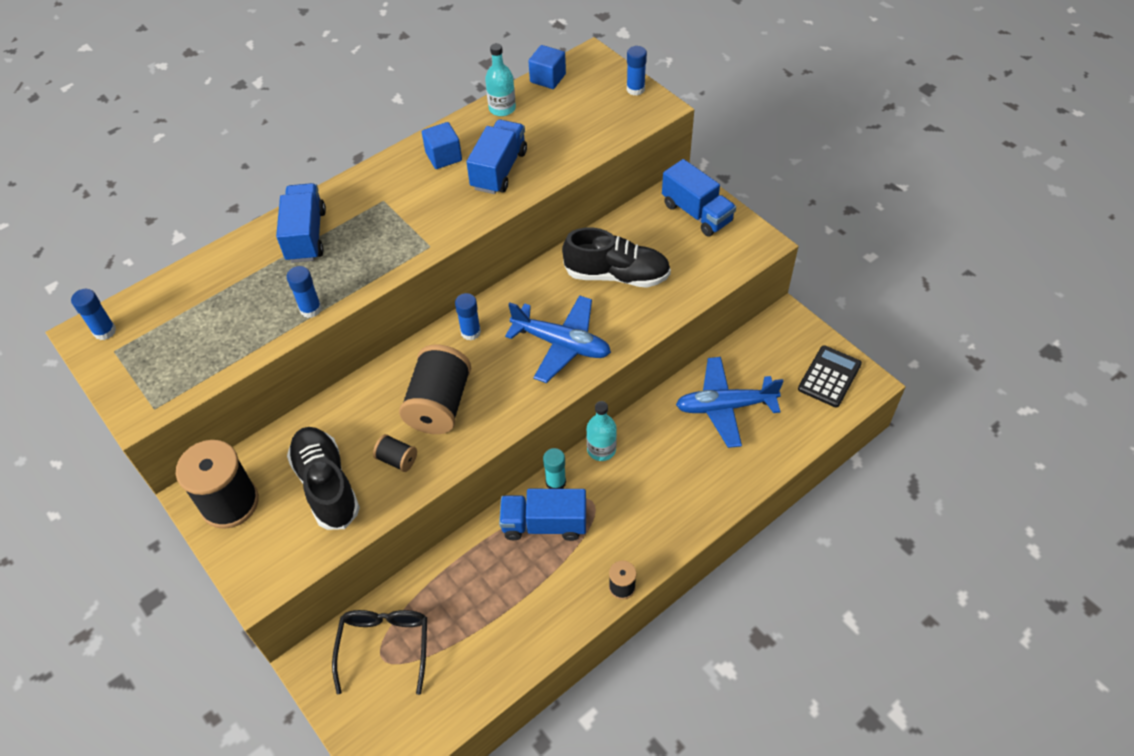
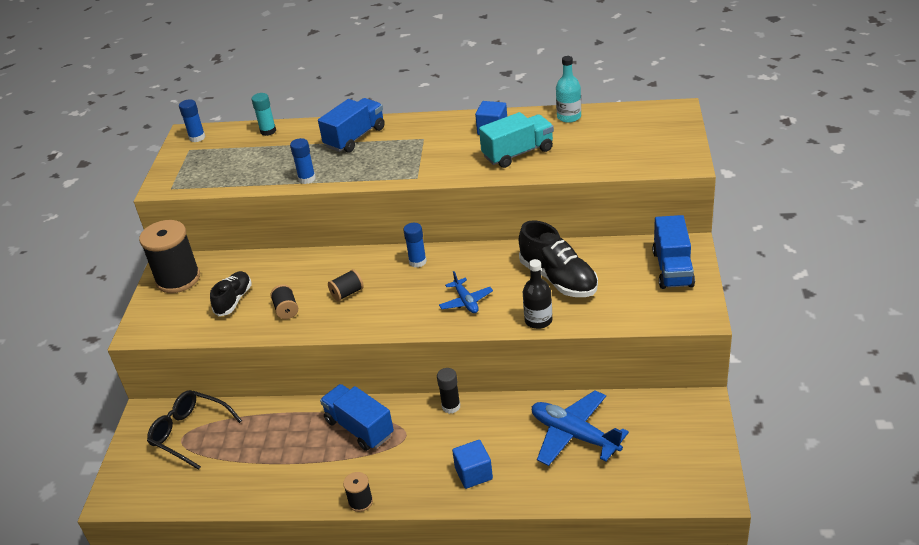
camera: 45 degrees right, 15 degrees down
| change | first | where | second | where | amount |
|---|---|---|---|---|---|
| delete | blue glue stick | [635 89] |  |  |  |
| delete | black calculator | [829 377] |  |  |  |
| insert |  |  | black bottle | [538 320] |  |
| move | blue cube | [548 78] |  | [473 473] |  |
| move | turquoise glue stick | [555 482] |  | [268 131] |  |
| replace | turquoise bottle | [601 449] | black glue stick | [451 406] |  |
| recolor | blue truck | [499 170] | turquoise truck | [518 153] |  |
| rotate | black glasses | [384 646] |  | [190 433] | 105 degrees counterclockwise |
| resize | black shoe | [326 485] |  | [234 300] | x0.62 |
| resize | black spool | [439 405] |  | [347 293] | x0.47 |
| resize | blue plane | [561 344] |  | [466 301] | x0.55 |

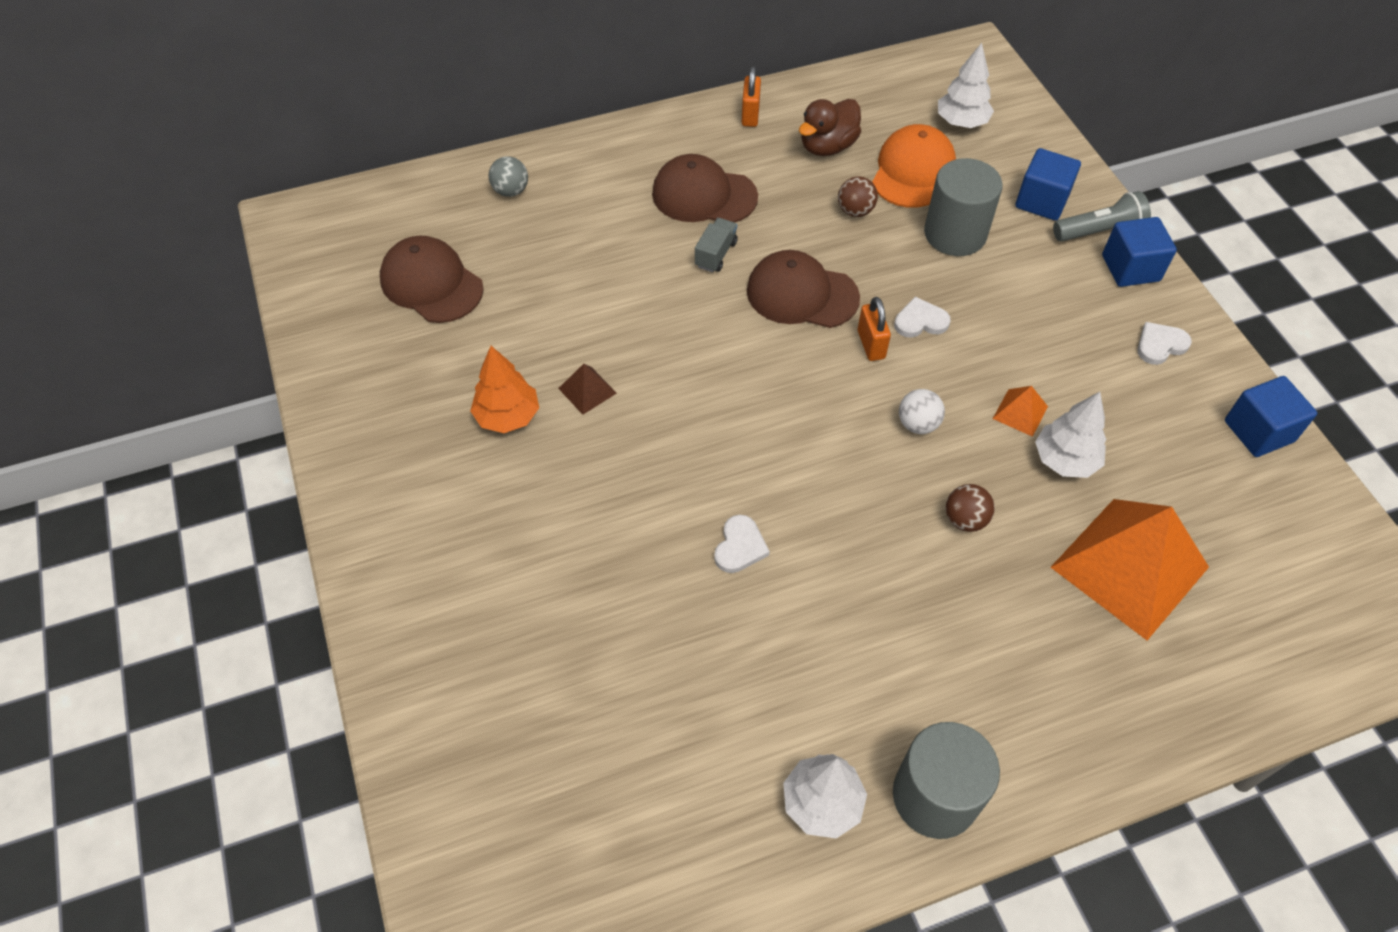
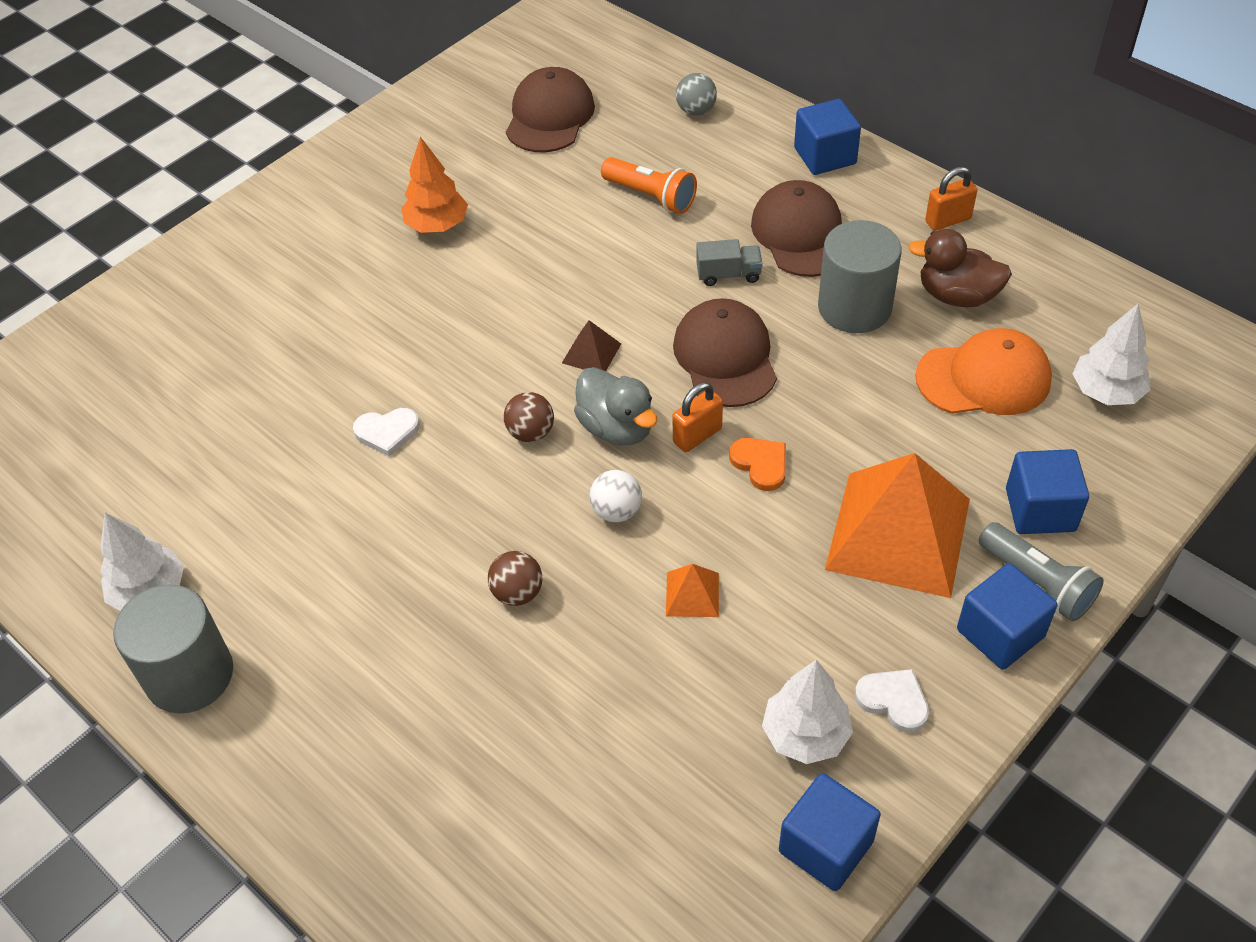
camera: 65 degrees right, 5 degrees down
| change | first | where | second | where | amount |
|---|---|---|---|---|---|
| insert |  |  | grey duck | [617 428] |  |
| insert |  |  | orange flashlight | [651 196] |  |
| insert |  |  | blue cube | [825 156] |  |
| move | brown pyramid | [587 390] |  | [591 353] |  |
| move | brown ball | [855 211] |  | [531 433] |  |
| move | grey cylinder | [955 234] |  | [854 307] |  |
| move | white tree | [1065 460] |  | [805 734] |  |
| move | orange pyramid | [1130 567] |  | [898 534] |  |
| recolor | white heart | [920 321] | orange heart | [760 464] |  |

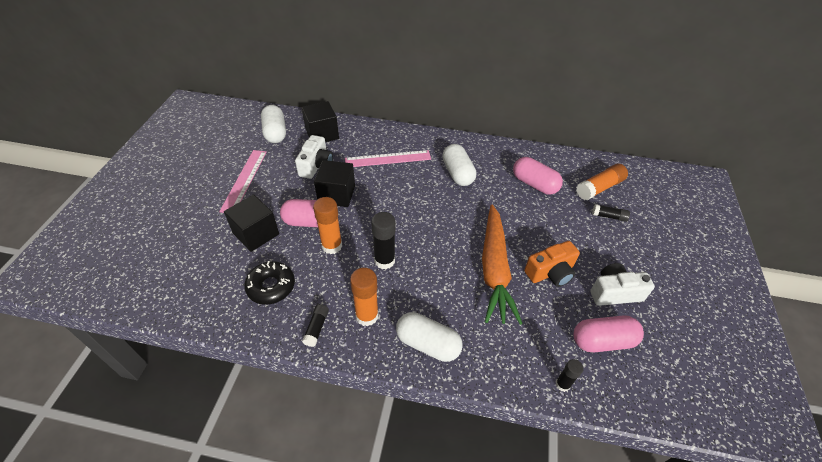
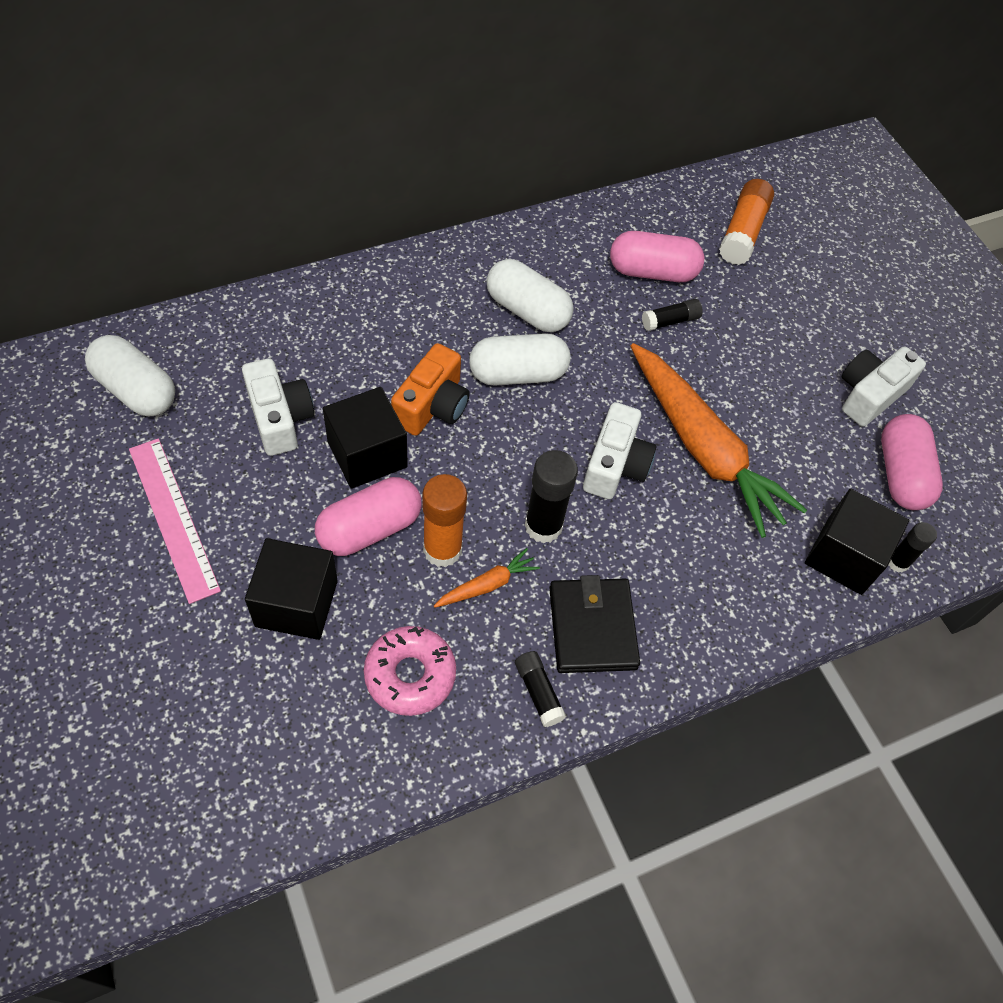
camera: 40 degrees left, 10 degrees up
| change | first | where | second | where | amount |
|---|---|---|---|---|---|
| delete | pink ruler | [388 159] |  |  |  |
| insert |  |  | orange carrot | [487 585] |  |
| insert |  |  | white camera | [615 465] |  |
| move | black cube | [322 134] |  | [844 556] |  |
| move | white capsule | [428 344] |  | [518 374] |  |
| move | orange camera | [550 272] |  | [432 406] |  |
| move | black glue stick | [609 216] |  | [670 321] |  |
| replace | orange glue stick | [367 316] | black wallet | [592 628] |  |
| recolor | black donut | [271 286] | pink donut | [410 675] |  |
| rotate | pink capsule | [602 341] |  | [901 474] | 45 degrees counterclockwise |

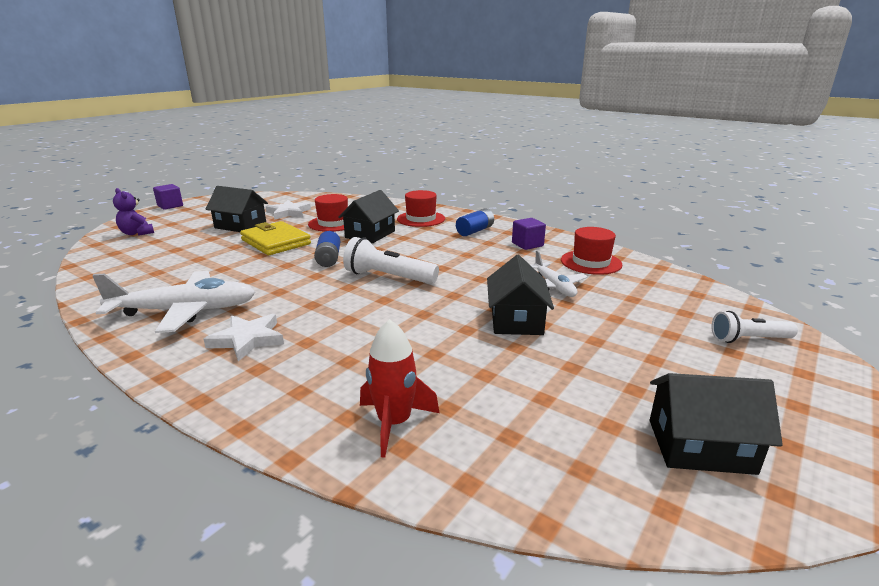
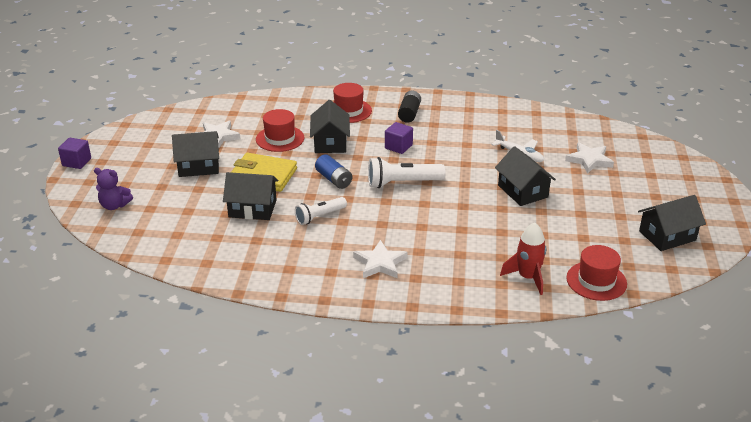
camera: 30 degrees left, 10 degrees up
| change | first | where | second | where | amount |
|---|---|---|---|---|---|
| delete | white plane | [184 311] |  |  |  |
| insert |  |  | black house | [252 208] |  |
| insert |  |  | white star | [589 160] |  |
| move | purple cube | [527 244] |  | [398 147] |  |
| move | red hat | [591 262] |  | [596 281] |  |
| move | white flashlight | [749 339] |  | [320 216] |  |
| recolor | blue battery | [475 231] | black battery | [409 113] |  |

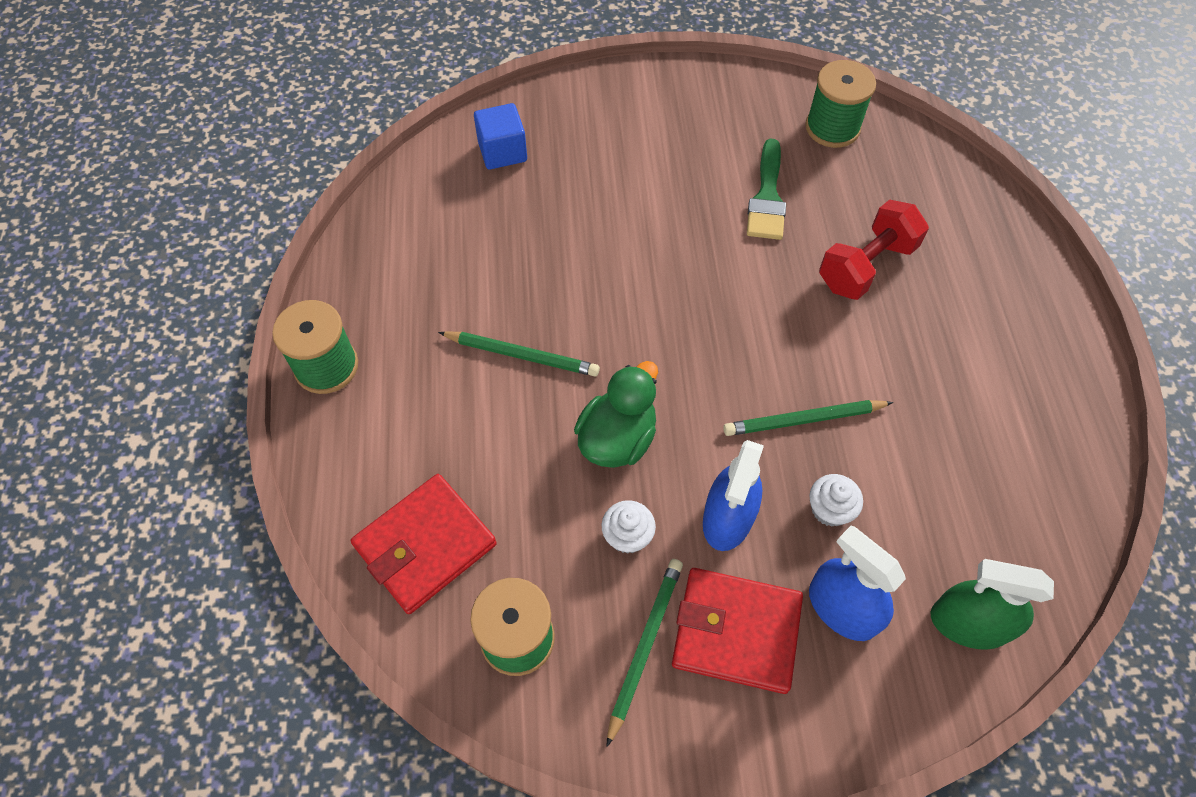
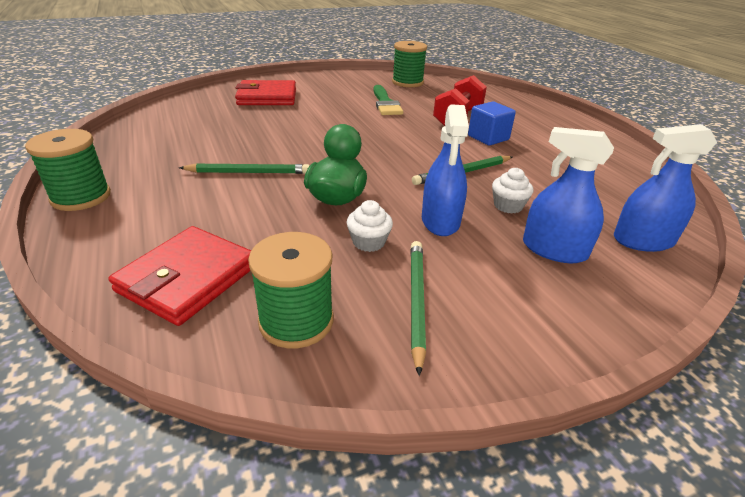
camera: 20 degrees left, 25 degrees down
| change | first | where | second | where | amount |
|---|---|---|---|---|---|
| move | blue cube | [502 151] |  | [488 138] |  |
| move | red wallet | [736 631] |  | [267 97] |  |
| recolor | green spray bottle | [968 623] | blue spray bottle | [643 241] |  |

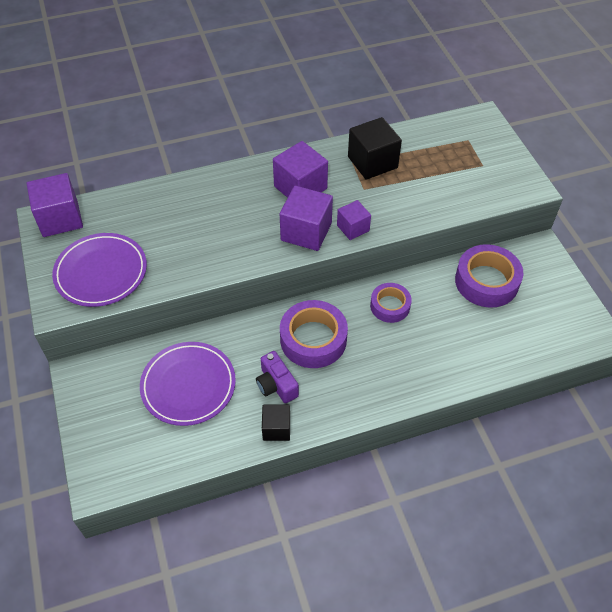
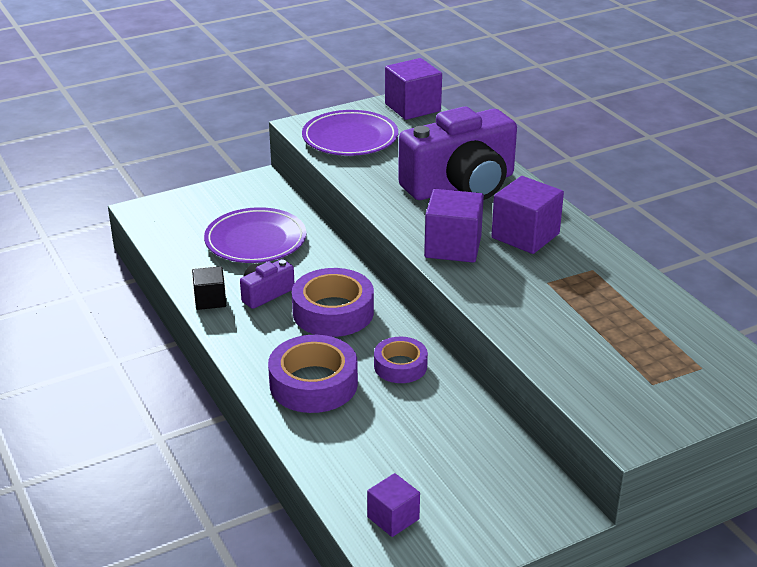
camera: 80 degrees right, 20 degrees down
| change | first | where | second | where | amount |
|---|---|---|---|---|---|
| delete | black cube | [372 162] |  |  |  |
| insert |  |  | purple camera | [461 185] |  |
| move | purple cube | [353 228] |  | [393 518] |  |
| move | purple tape | [486 281] |  | [313 384] |  |

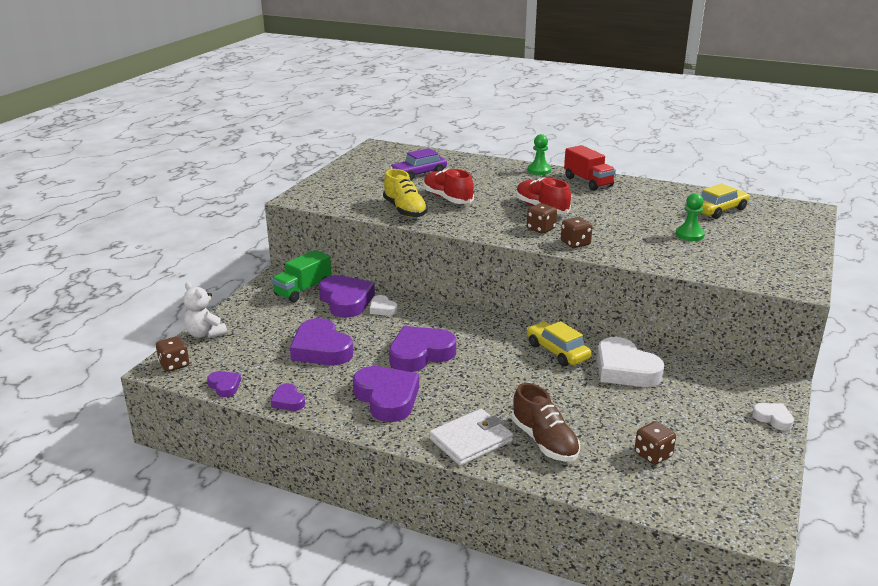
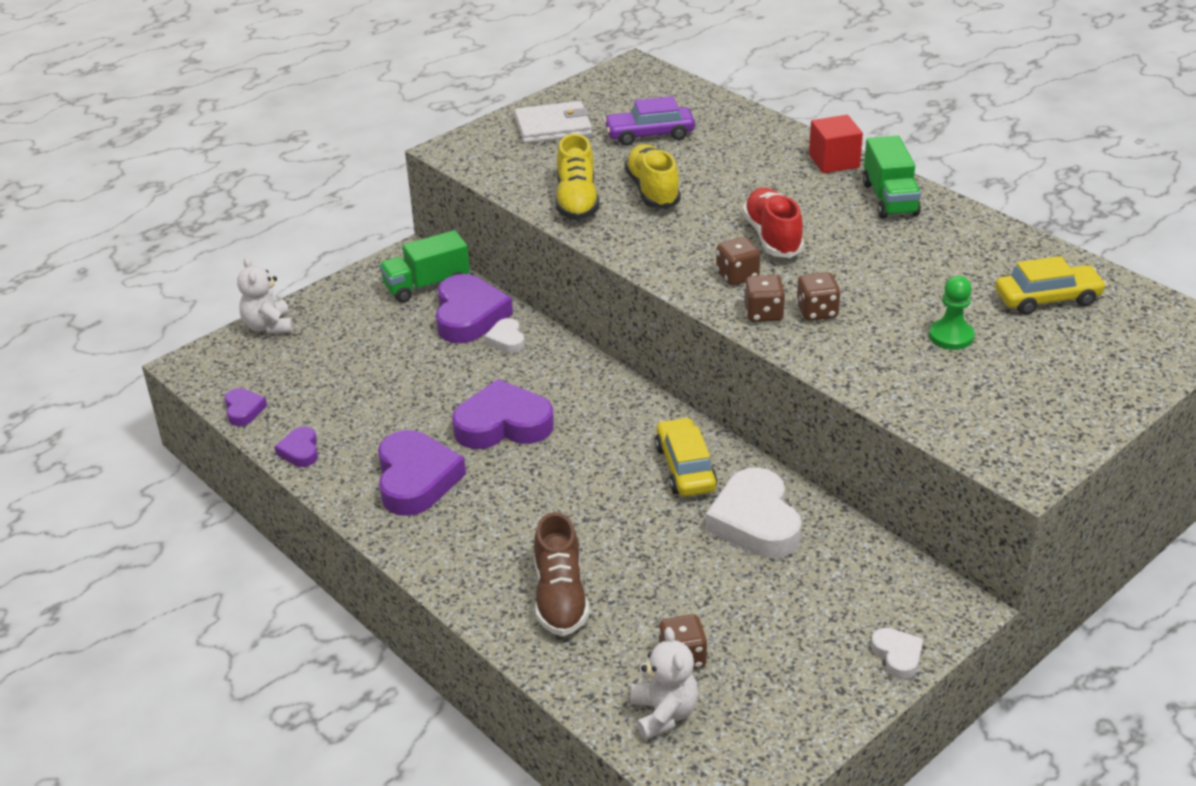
camera: 25 degrees right, 10 degrees up
| change | first | where | second | where | amount |
|---|---|---|---|---|---|
| delete | purple heart | [321 349] |  |  |  |
| insert |  |  | white teddy bear | [663 714] |  |
| move | brown dice | [174 365] |  | [817 312] |  |
| move | white wallet | [471 440] |  | [553 126] |  |
| replace | green pawn | [539 170] | red cube | [834 161] |  |
| recolor | red shoe | [447 198] | yellow shoe | [652 190] |  |
| recolor | red truck | [588 182] | green truck | [889 199] |  |

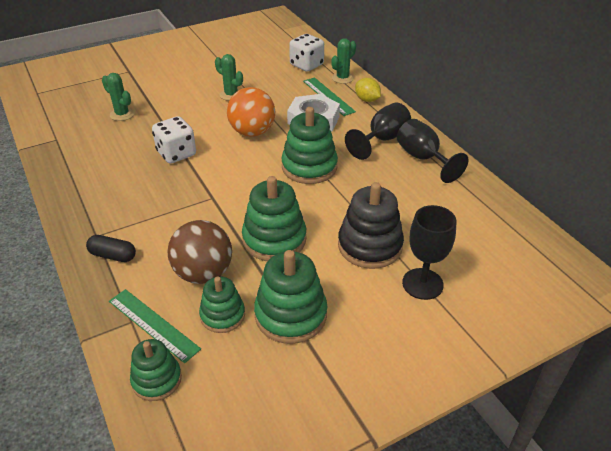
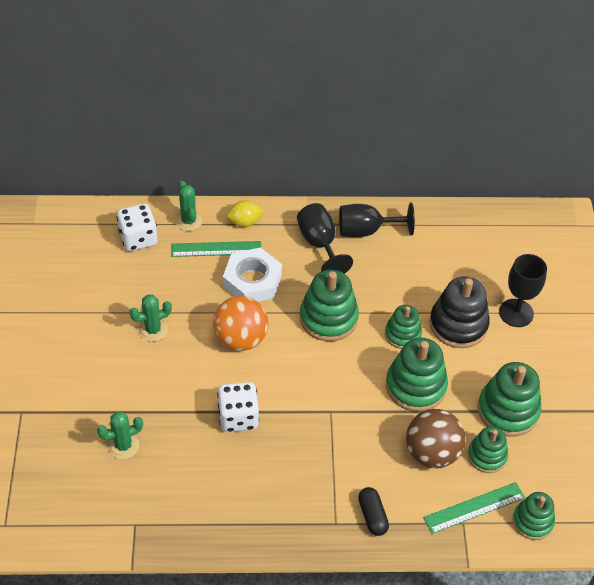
camera: 65 degrees left, 10 degrees up
| change | first | where | second | where | amount |
|---|---|---|---|---|---|
| insert |  |  | green stacking toy | [402 334] |  |
| rotate | black capsule | [113 255] |  | [372 516] | 60 degrees counterclockwise |

